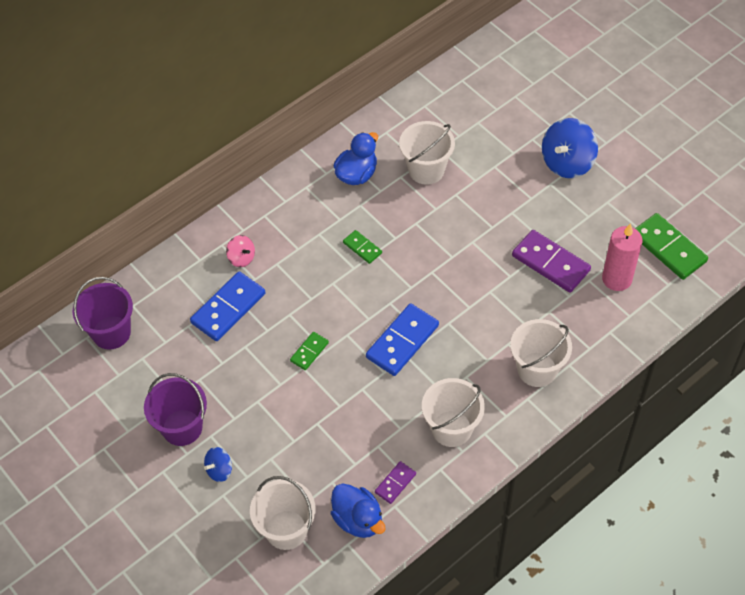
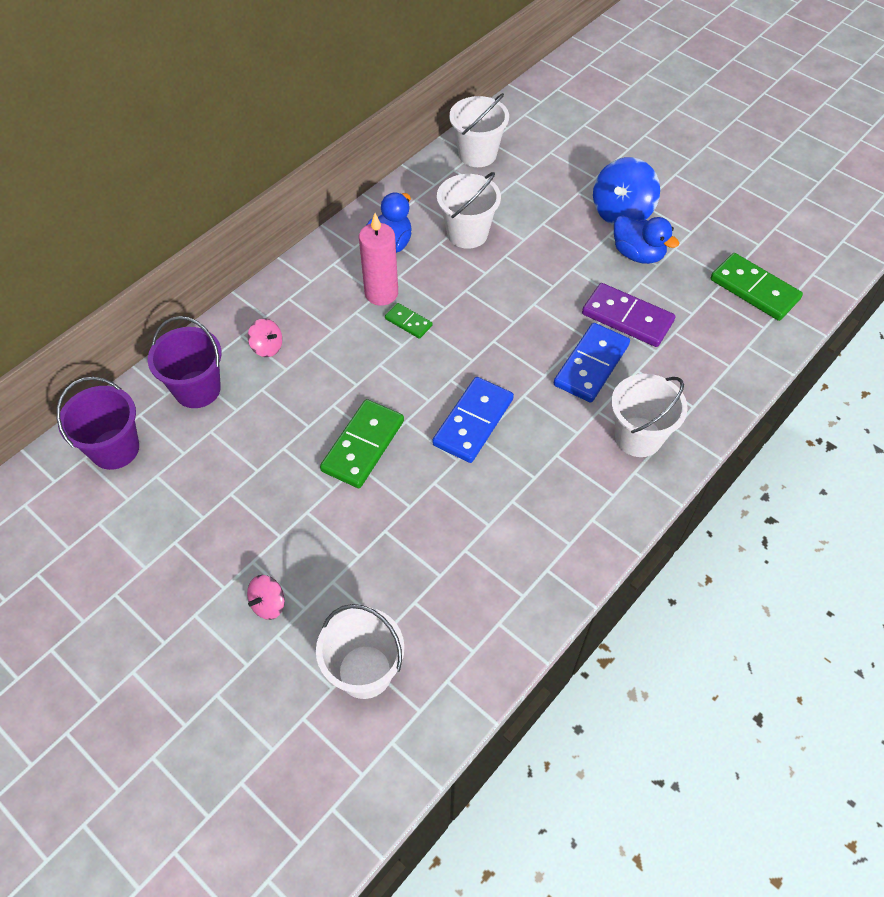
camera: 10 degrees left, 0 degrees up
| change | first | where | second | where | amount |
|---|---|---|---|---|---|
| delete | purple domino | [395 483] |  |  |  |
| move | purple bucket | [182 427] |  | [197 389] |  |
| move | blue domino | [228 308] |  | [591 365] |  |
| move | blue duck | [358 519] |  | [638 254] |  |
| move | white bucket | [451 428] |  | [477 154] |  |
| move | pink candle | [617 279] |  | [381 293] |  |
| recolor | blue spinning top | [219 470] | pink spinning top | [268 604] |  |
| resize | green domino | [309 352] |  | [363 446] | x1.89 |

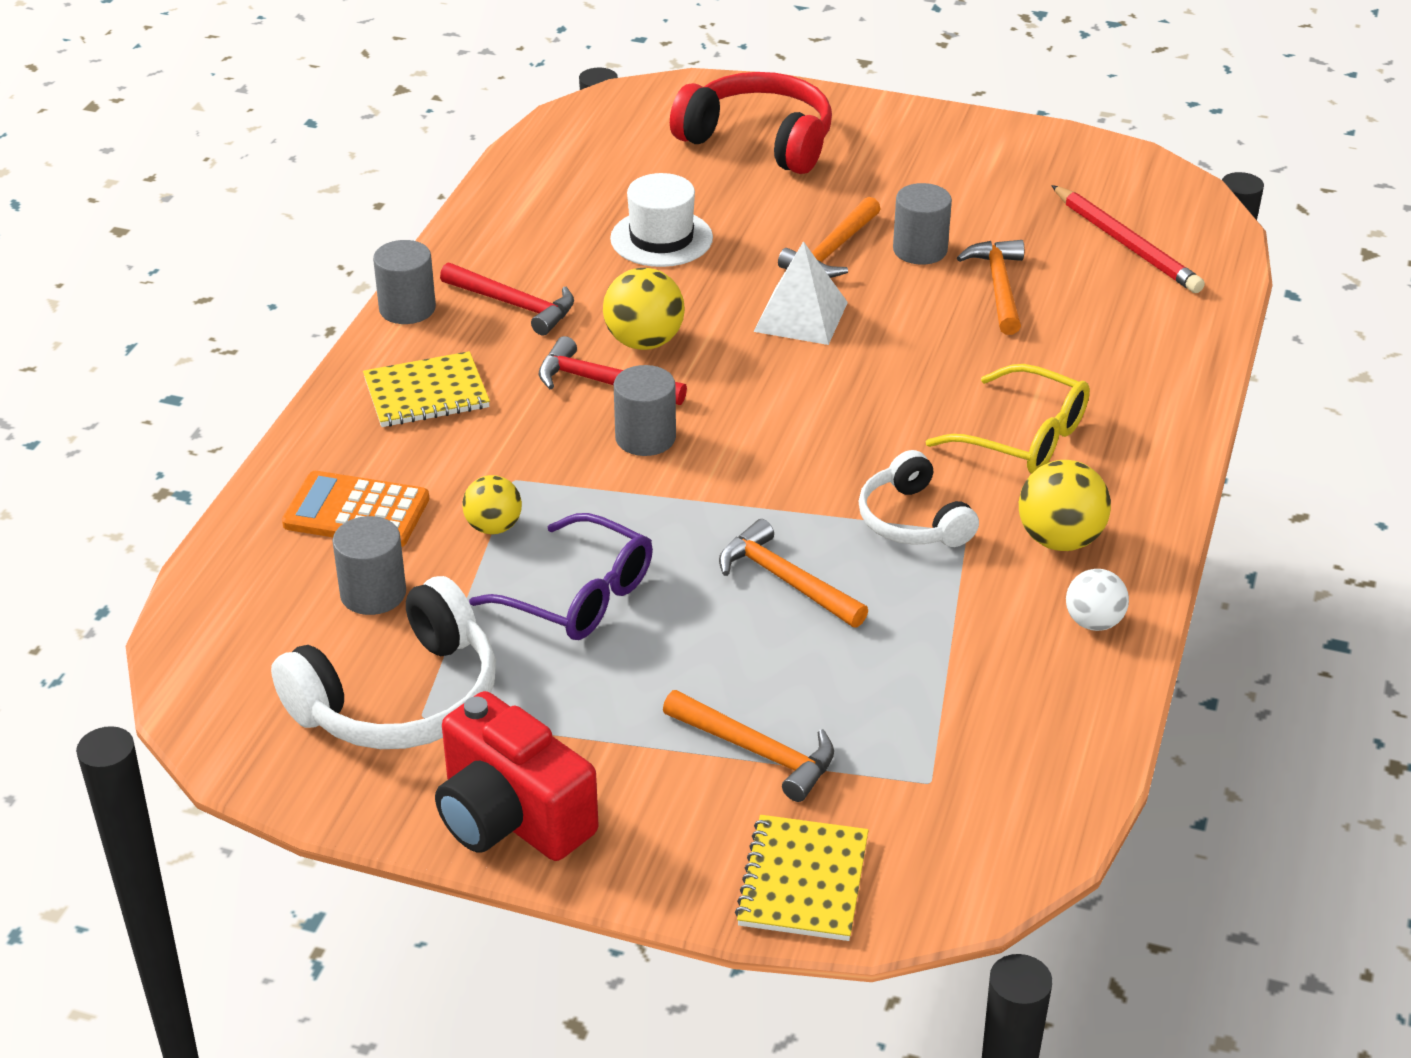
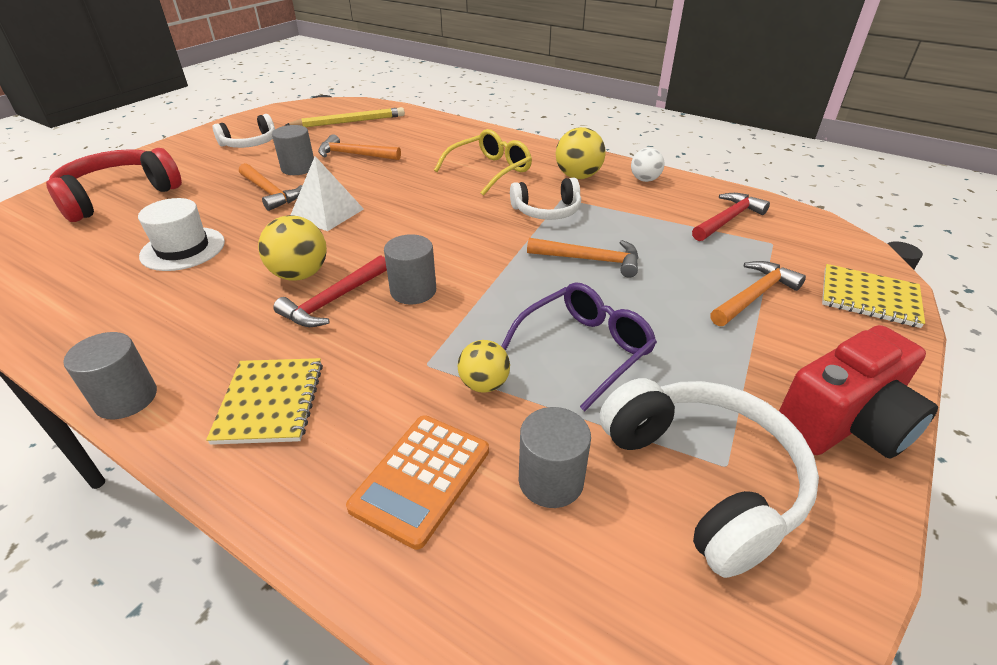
camera: 75 degrees left, 0 degrees up
| change | first | where | second | where | amount |
|---|---|---|---|---|---|
| insert |  |  | white headphones | [250 143] |  |
| move | red hammer | [514 305] |  | [727 219] |  |
| recolor | red pencil | [1126 244] | yellow pencil | [349 122] |  |
| rotate | orange hammer | [785 581] |  | [590 260] | 135 degrees counterclockwise |

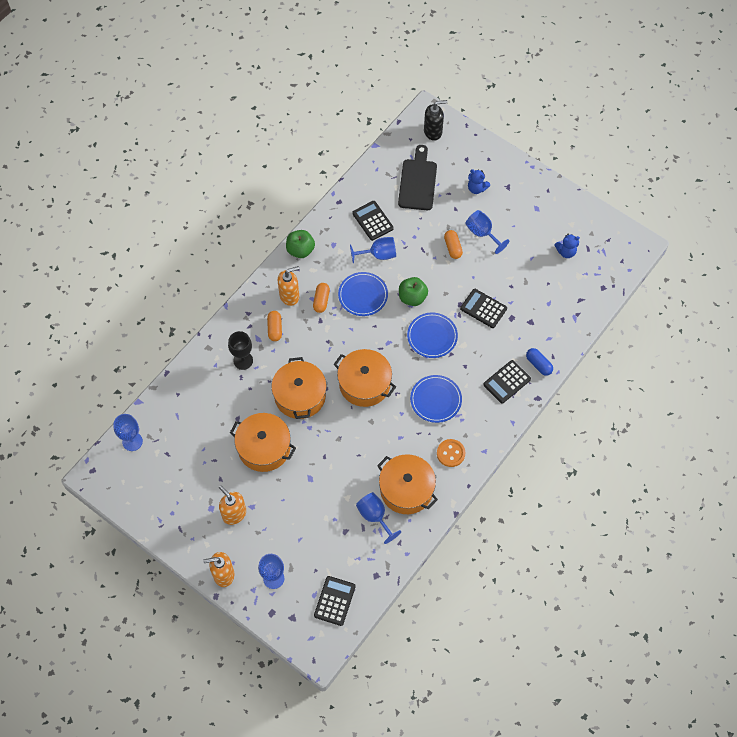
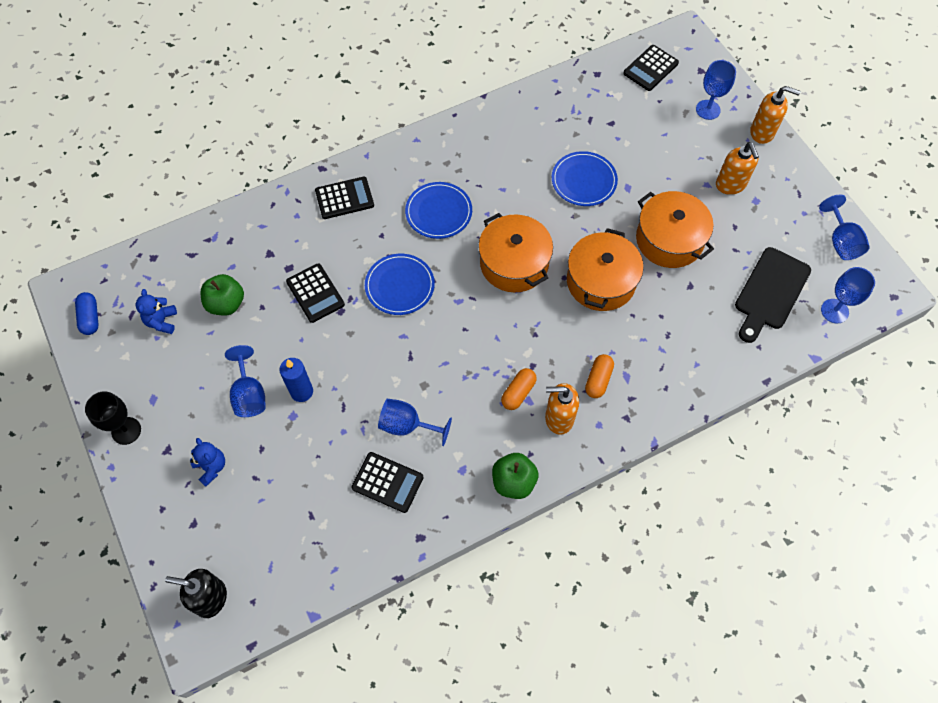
camera: 155 degrees left, 0 degrees up
| change | first | where | second | where | amount |
|---|---|---|---|---|---|
| delete | orange pot | [406 489] |  |  |  |
| delete | orange button | [450 453] |  |  |  |
| move | black goblet | [243 360] |  | [126 431] |  |
| move | blue plate | [363 295] |  | [584 180] |  |
| move | blue goblet | [374 516] |  | [841 241] |  |
| move | black cutting board | [418 182] |  | [770 292] |  |
| move | green apple | [412 297] |  | [226 304] |  |
| move | blue capsule | [538 364] |  | [90 318] |  |
| replace | orange capsule | [452 247] | blue candle | [301 391] |  |
| rotate | black calculator | [372 221] |  | [387 482] | 60 degrees counterclockwise |
| rotate | blue teddy bear | [566 252] |  | [162 321] | 105 degrees counterclockwise |

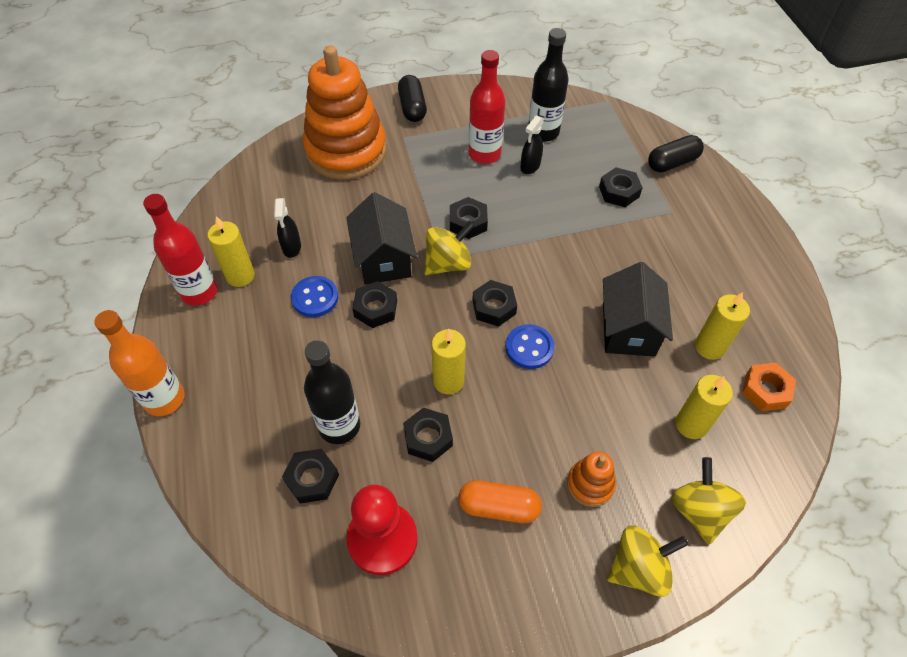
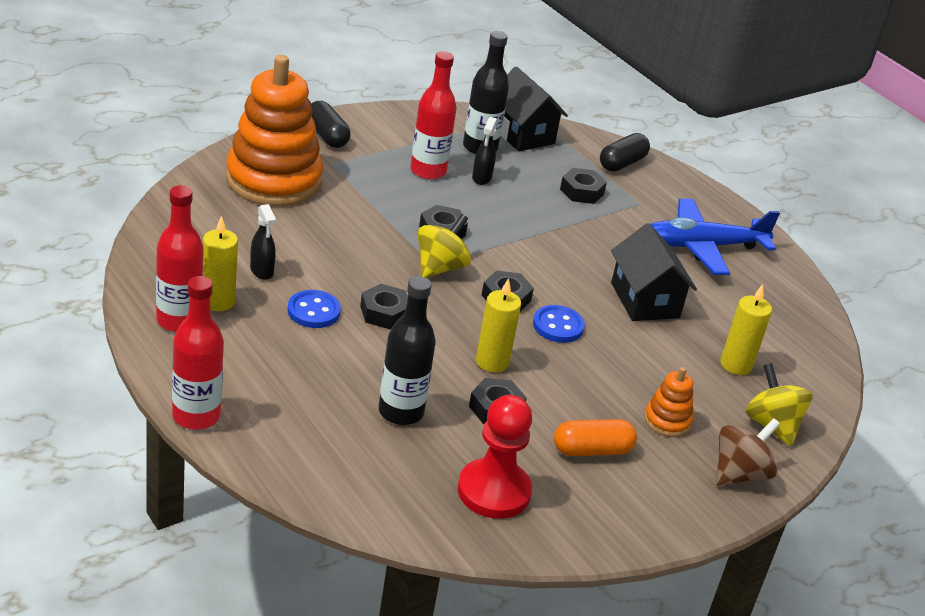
camera: 25 degrees left, 20 degrees down
| change | first | where | second | where | amount |
|---|---|---|---|---|---|
| delete | black nut | [312 479] |  |  |  |
| delete | yellow candle | [709 347] |  |  |  |
| delete | orange nut | [765 390] |  |  |  |
| insert |  |  | blue plane | [702 246] |  |
| move | black house | [383 259] |  | [522 134] |  |
| recolor | orange bottle | [164 399] | red bottle | [196 416] |  |
| recolor | yellow spinning top | [638 568] | brown spinning top | [739 474] |  |

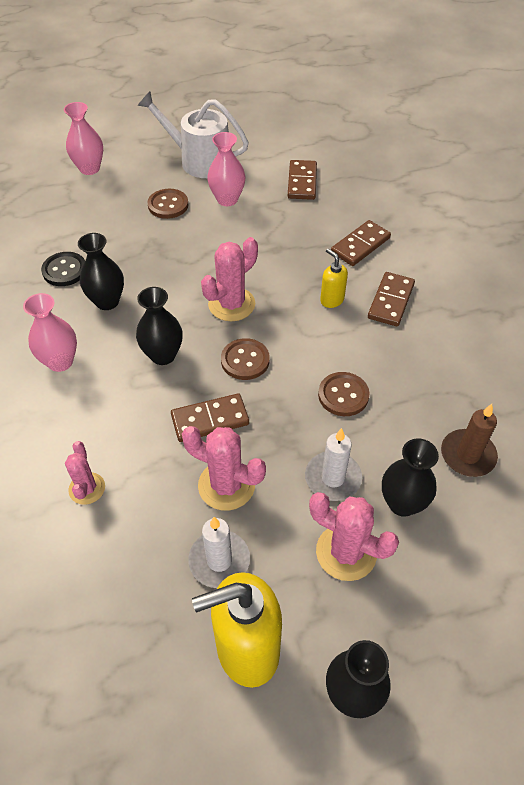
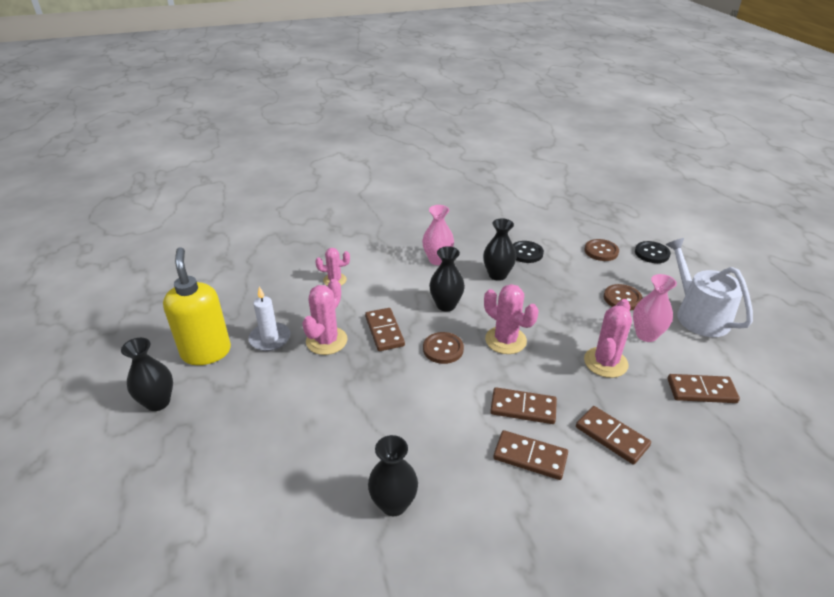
camera: 90 degrees right, 15 degrees down
| change | first | where | second | where | amount |
|---|---|---|---|---|---|
| delete | white candle | [333 478] |  |  |  |
| delete | brown candle | [467 455] |  |  |  |
| move | pink cactus | [346 552] |  | [605 362] |  |
| move | brown button | [343 395] |  | [601 251] |  |
| move | black vase | [402 503] |  | [393 504] |  |
| replace | pink vase | [89 169] | black button | [652 253] |  |
| replace | yellow soap dispenser | [331 300] | brown domino | [523 408] |  |
| rotate | white watering can | [200 160] |  | [698 315] | 45 degrees counterclockwise |

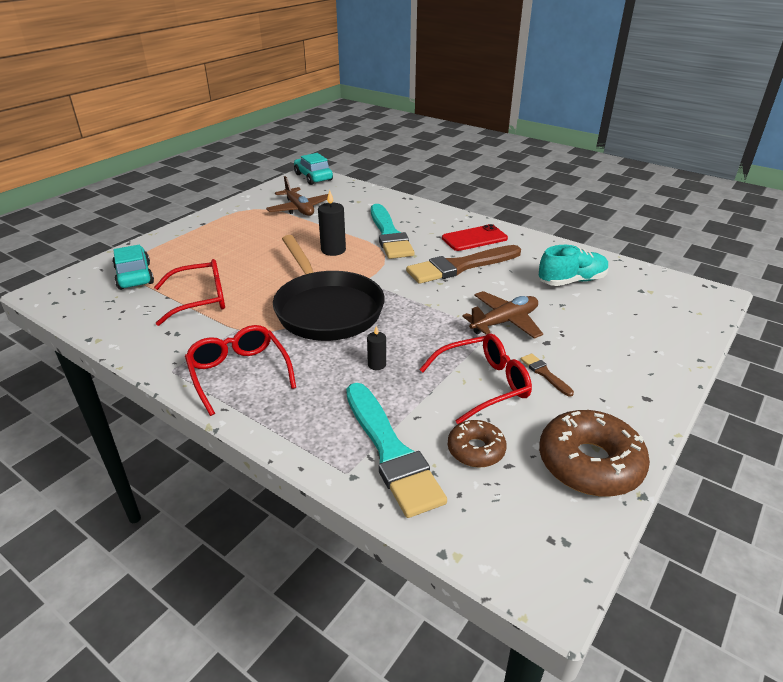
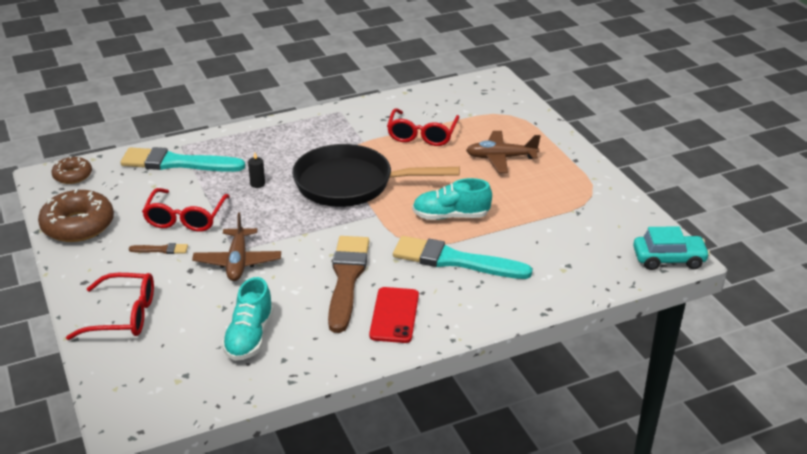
camera: 120 degrees right, 0 degrees up
| change | first | where | second | where | amount |
|---|---|---|---|---|---|
| delete | turquoise car | [134 276] |  |  |  |
| move | red glasses | [239 373] |  | [123 316] |  |
| move | brown plane | [299 209] |  | [501 158] |  |
| move | brown donut | [476 450] |  | [72 175] |  |
| replace | black candle | [333 250] | turquoise shoe | [450 216] |  |

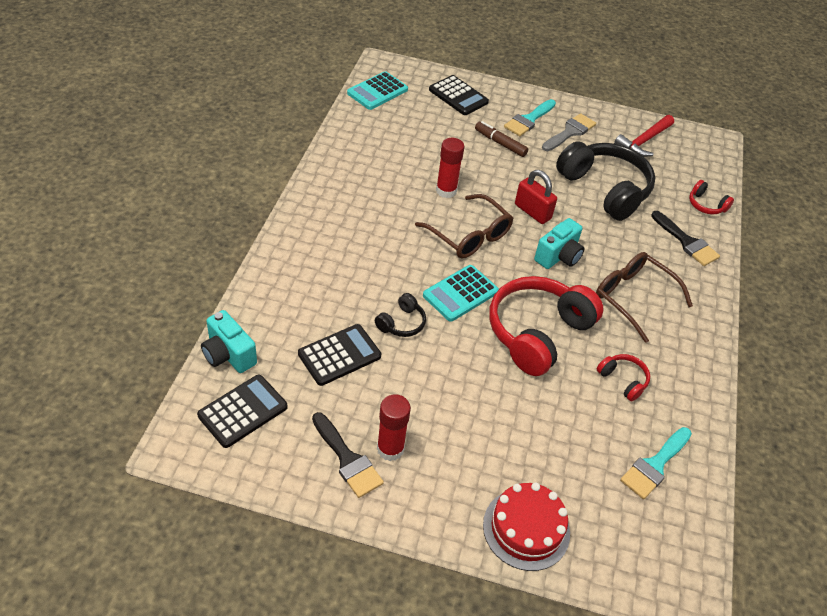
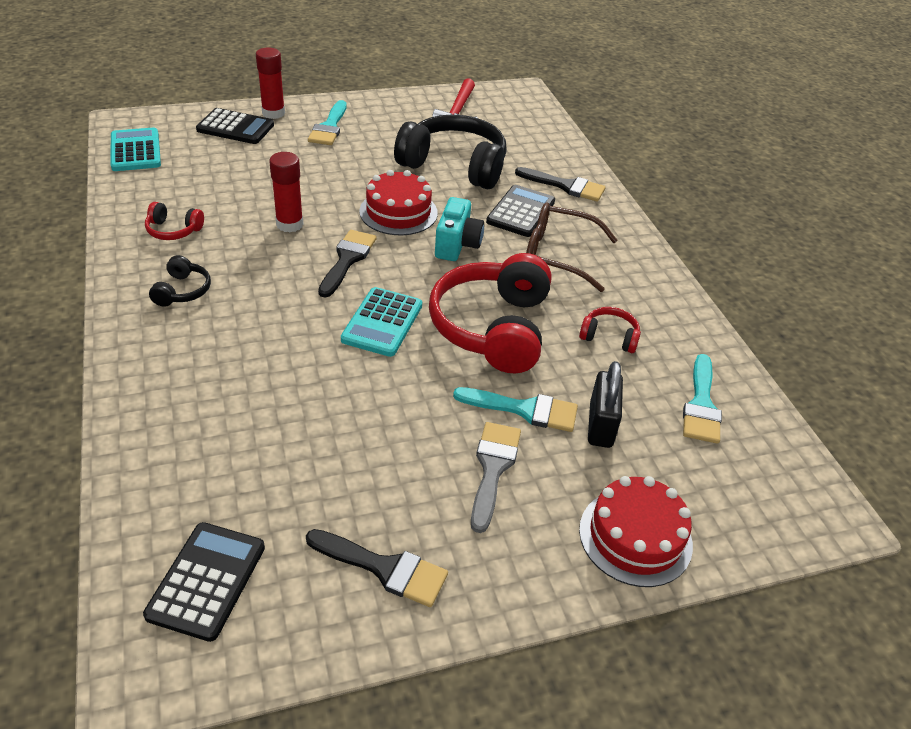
camera: 30 degrees left, 5 degrees down
| change | first | where | second | where | amount |
|---|---|---|---|---|---|
| delete | turquoise camera | [228 355] |  |  |  |
| delete | brown marker | [500 143] |  |  |  |
| insert |  |  | turquoise brush | [525 409] |  |
| insert |  |  | black padlock | [600 425] |  |
| move | black calculator | [339 355] |  | [521 212] |  |
| move | black headphones | [401 323] |  | [182 291] |  |
| move | red glue stick | [390 449] |  | [273 113] |  |
| move | grey brush | [570 132] |  | [493 468] |  |
| move | red headphones | [706 205] |  | [173 230] |  |
| replace | brown glasses | [468 235] | black brush | [347 259] |  |
| replace | red padlock | [532 212] | red cake | [398 212] |  |
| rotate | turquoise calculator | [377 91] |  | [135 151] | 150 degrees clockwise |

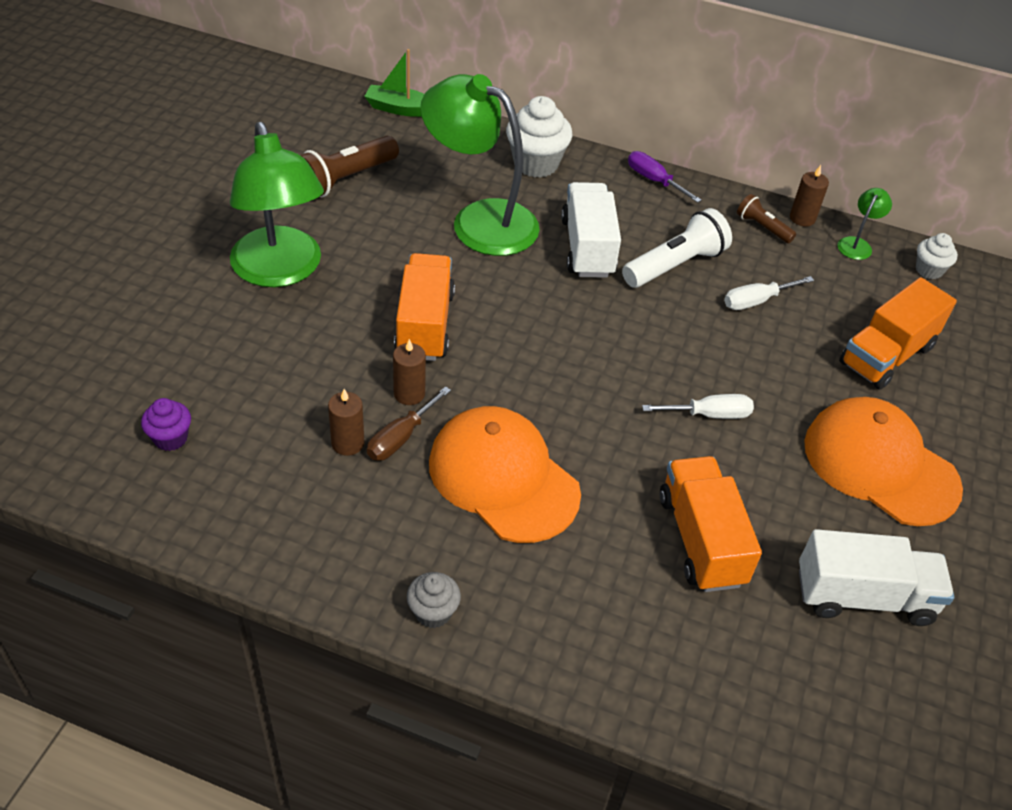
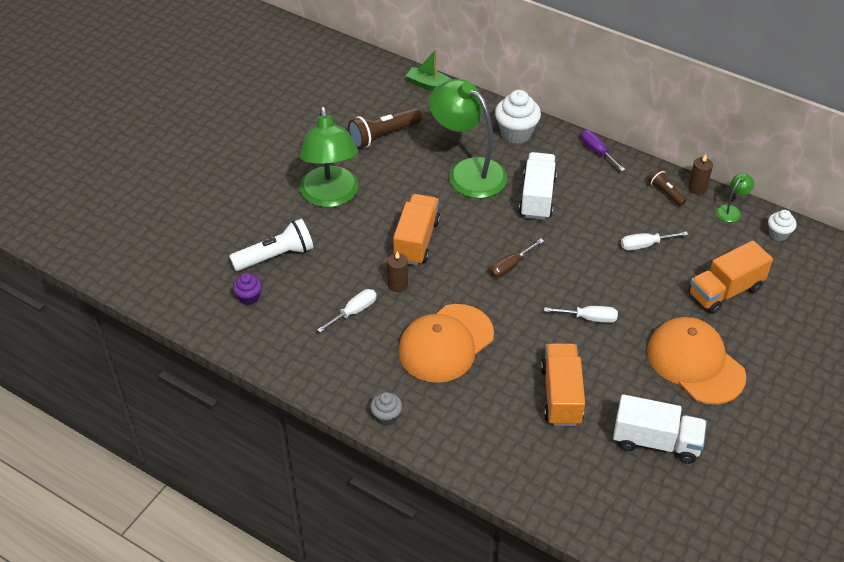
camera: 15 degrees right, 0 degrees up
| change | first | where | second | where | amount |
|---|---|---|---|---|---|
| move | brown screwdriver | [400 438] |  | [510 266] |  |
| move | white flashlight | [675 265] |  | [276 256] |  |
| replace | brown candle | [348 443] | white screwdriver | [354 312] |  |
| rotate | orange cap | [503 478] |  | [445 343] | 105 degrees counterclockwise |

